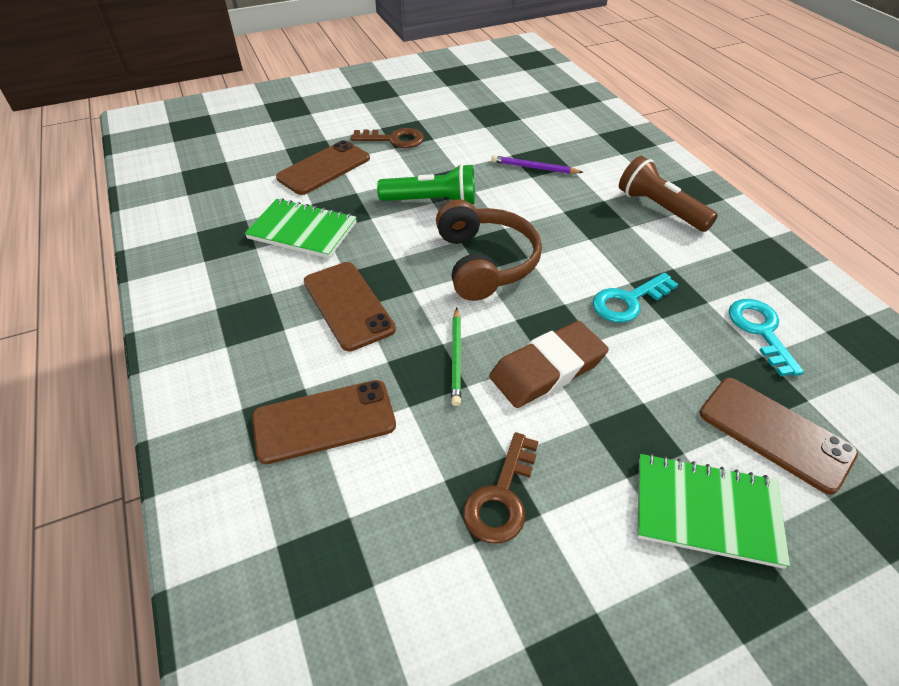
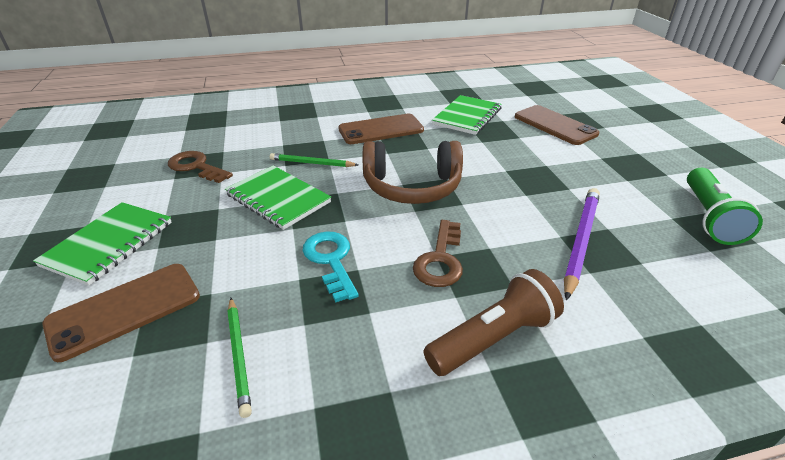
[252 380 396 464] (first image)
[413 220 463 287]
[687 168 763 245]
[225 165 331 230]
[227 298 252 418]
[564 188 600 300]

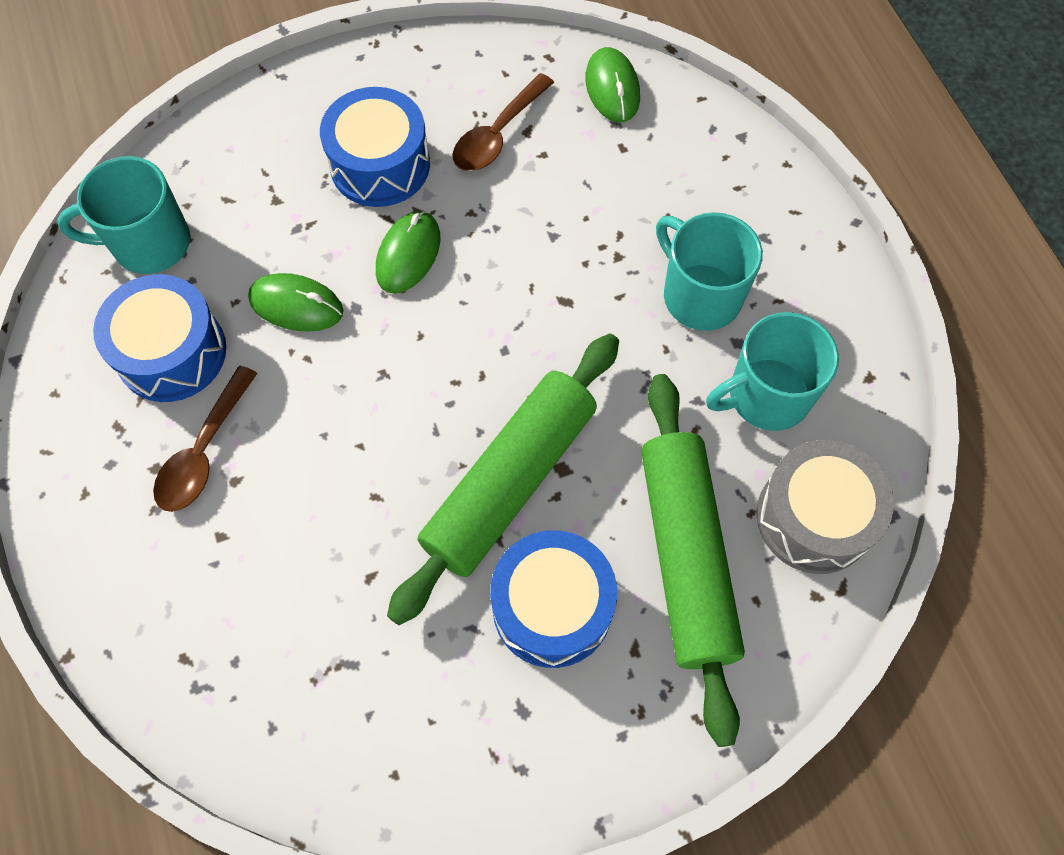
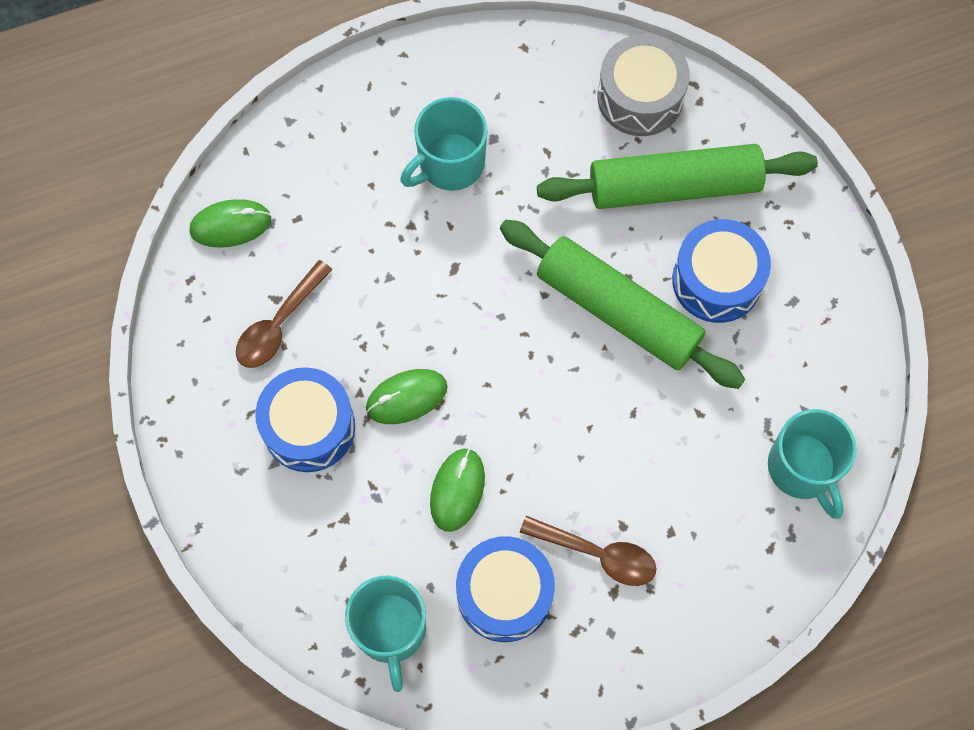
[768 409 857 519]
[366 369 447 424]
[236 260 333 368]

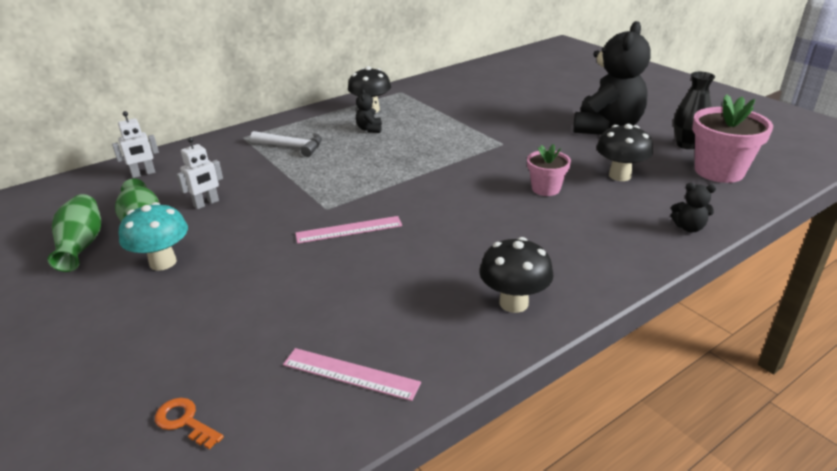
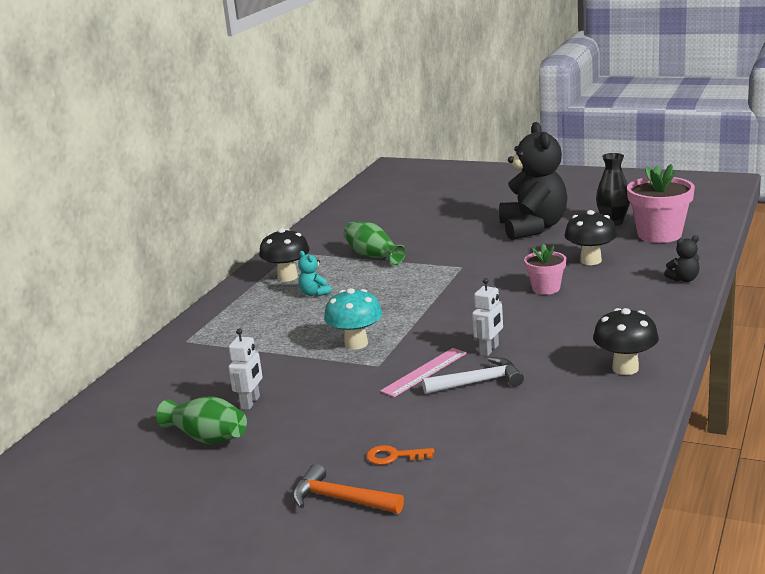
[283 348 421 401] (first image)
[292 464 404 514]
[344 222 406 265]
[472 278 503 356]
[324 288 382 350]
[366 445 434 465]
[422 357 524 394]
[298 251 332 296]

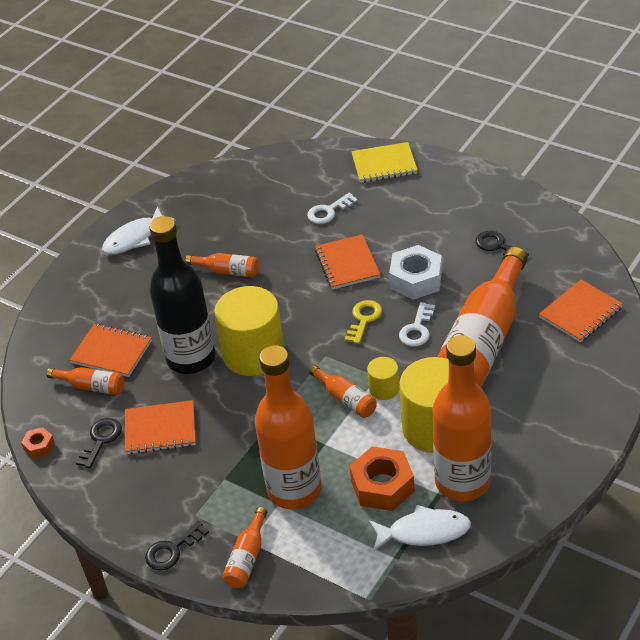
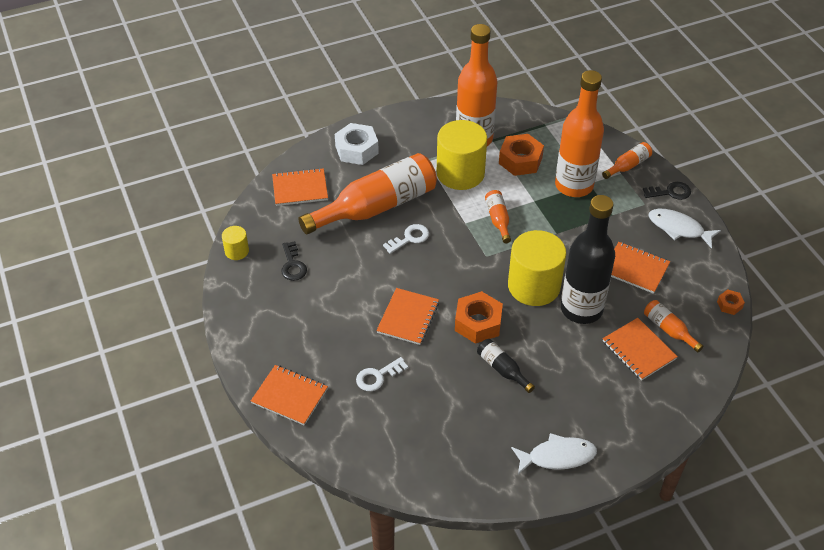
[76 418 122 468] (first image)
[345 300 382 344] (first image)
[455 291 503 344]
[222 226 249 260]
[649 209 721 249]
[335 123 379 165]
[477 339 535 393]
[251 365 328 425]
[356 357 408 391]

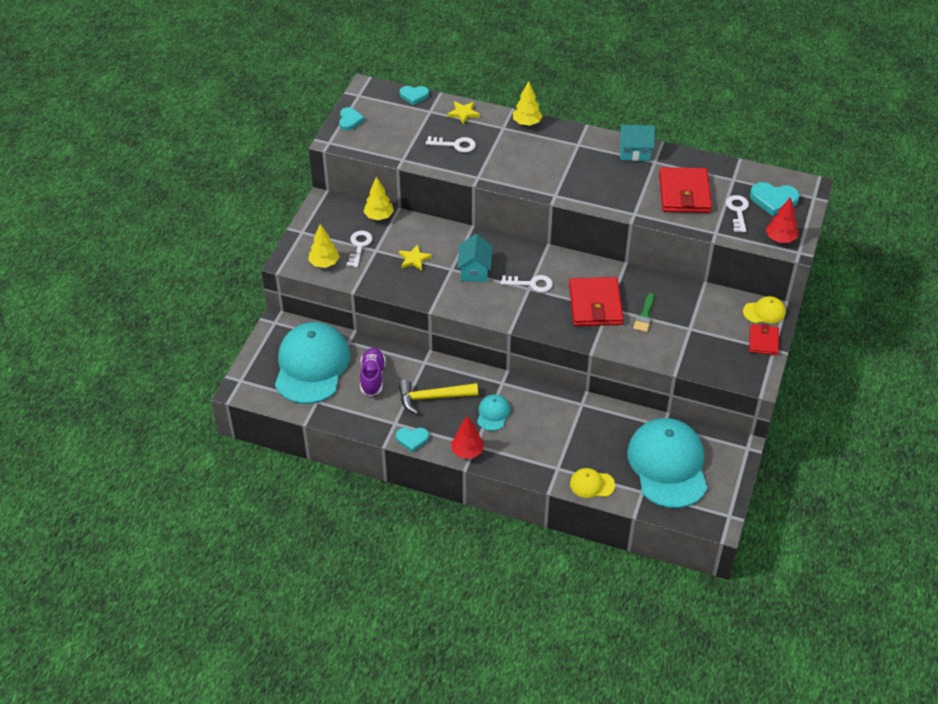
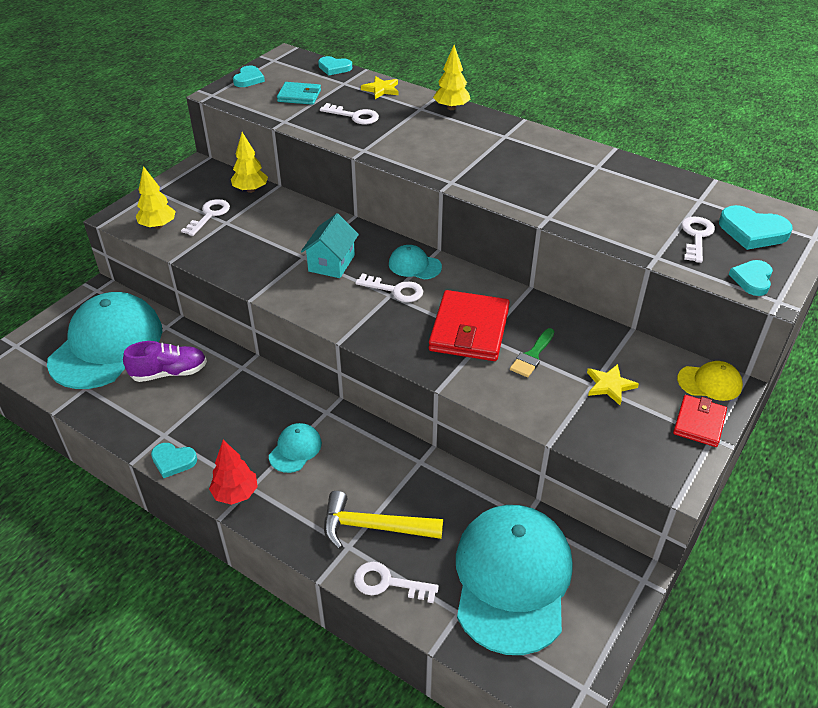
[619 125 655 161] (first image)
[659 167 712 213] (first image)
[277 82 321 105]
[389 245 442 280]
[324 491 443 550]
[587 364 639 405]
[354 562 439 603]
[729 260 773 296]
[123 341 207 382]

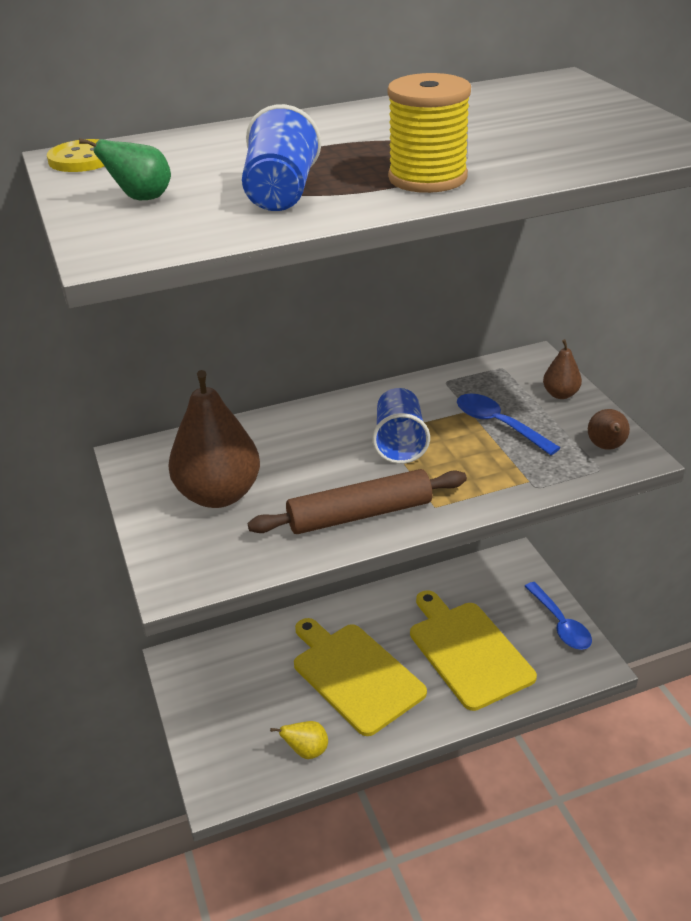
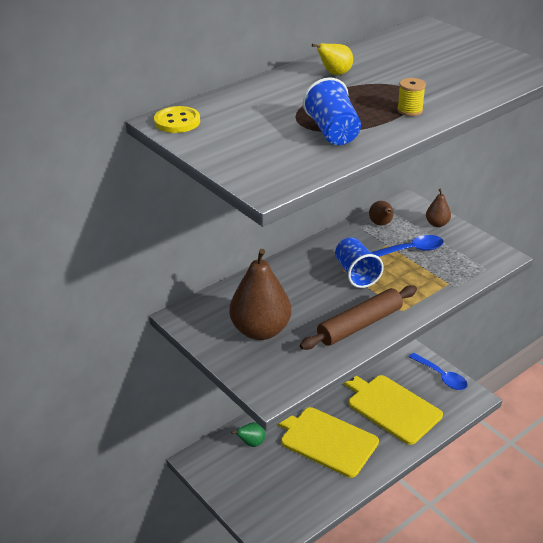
[231 422 265 447]
[312 43 353 75]
[369 201 394 226]
[371 235 444 257]
[397 78 426 116]

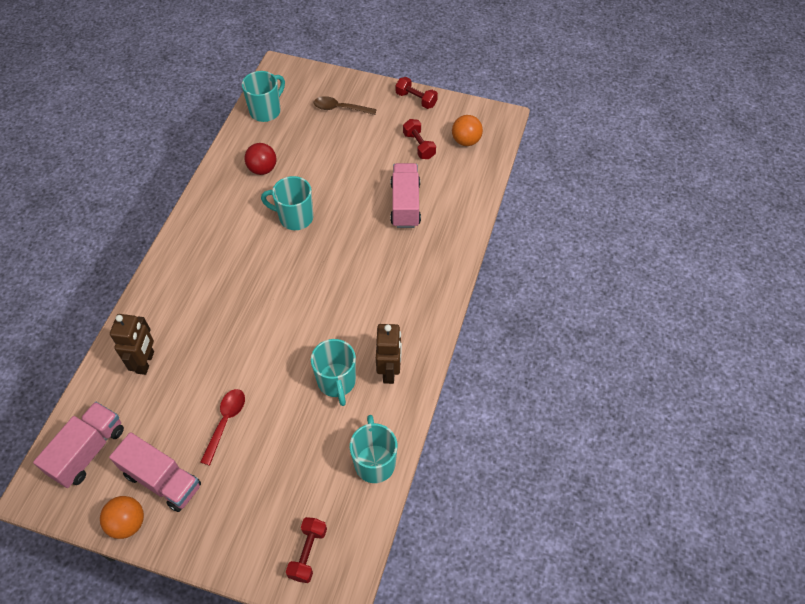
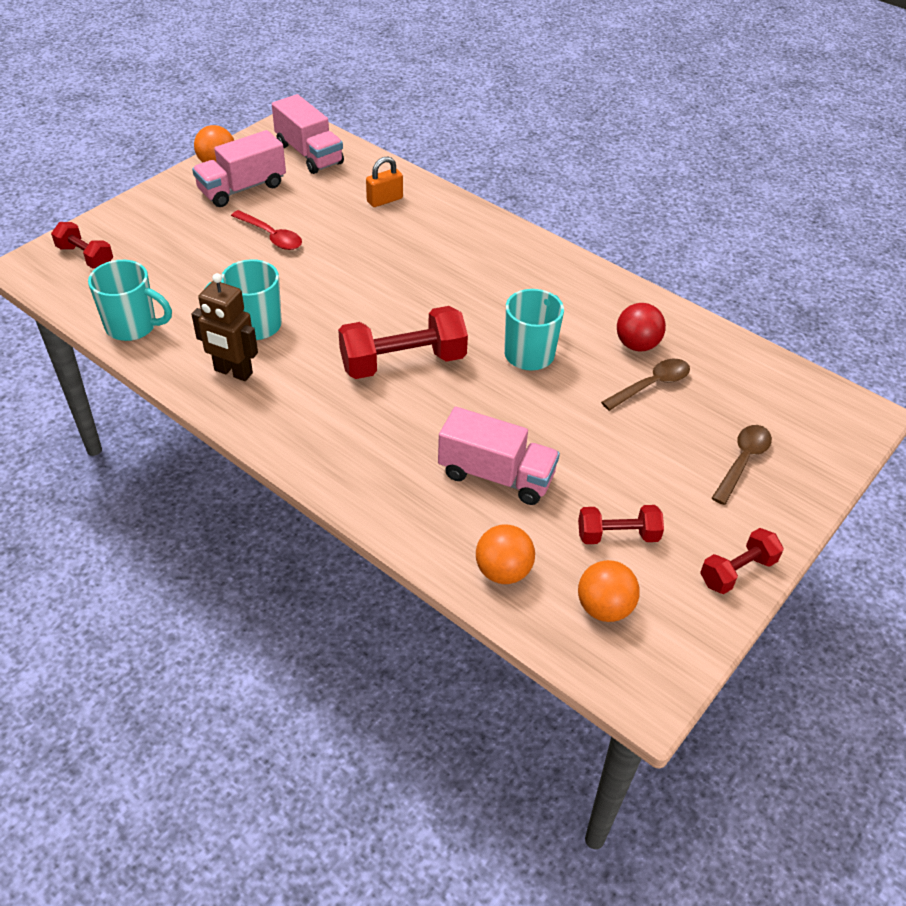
[242 71 285 122] (first image)
[338 306 468 379]
[476 524 535 584]
[601 359 690 411]
[366 157 403 207]

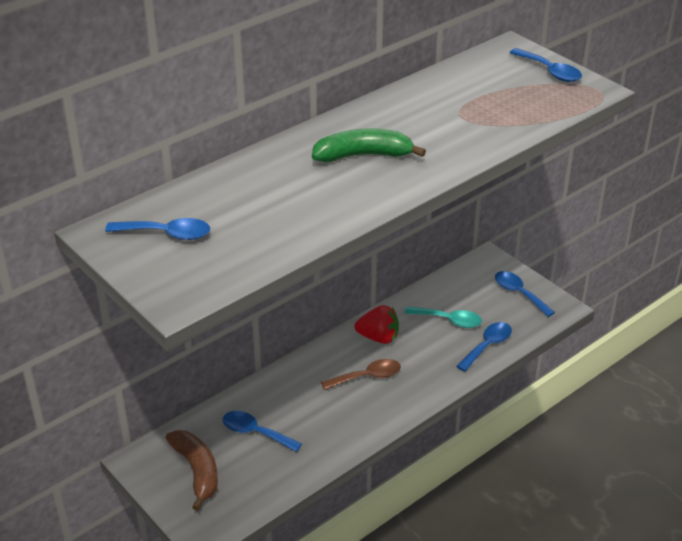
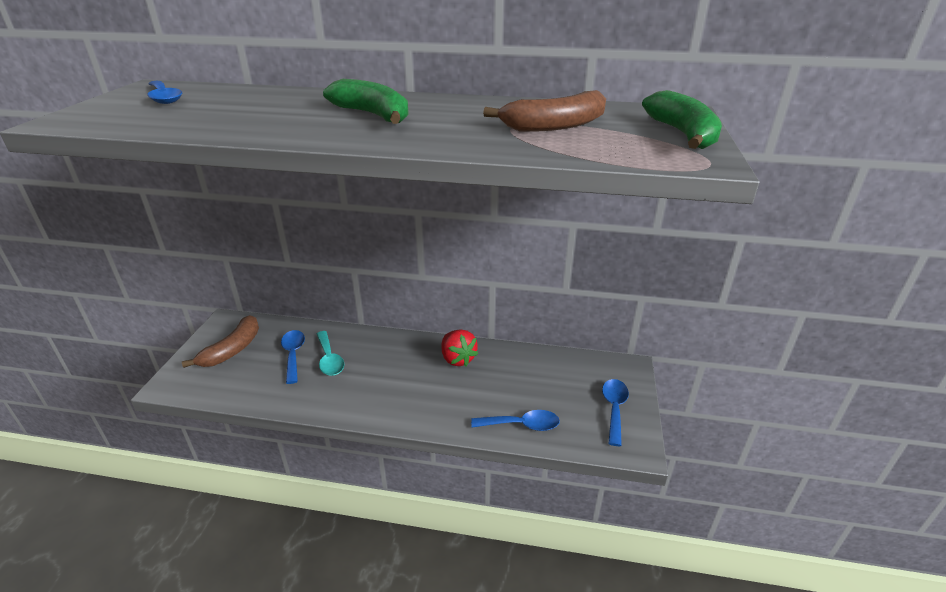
[321 359 401 390] (first image)
[483 90 606 132]
[317 331 345 376]
[642 90 722 149]

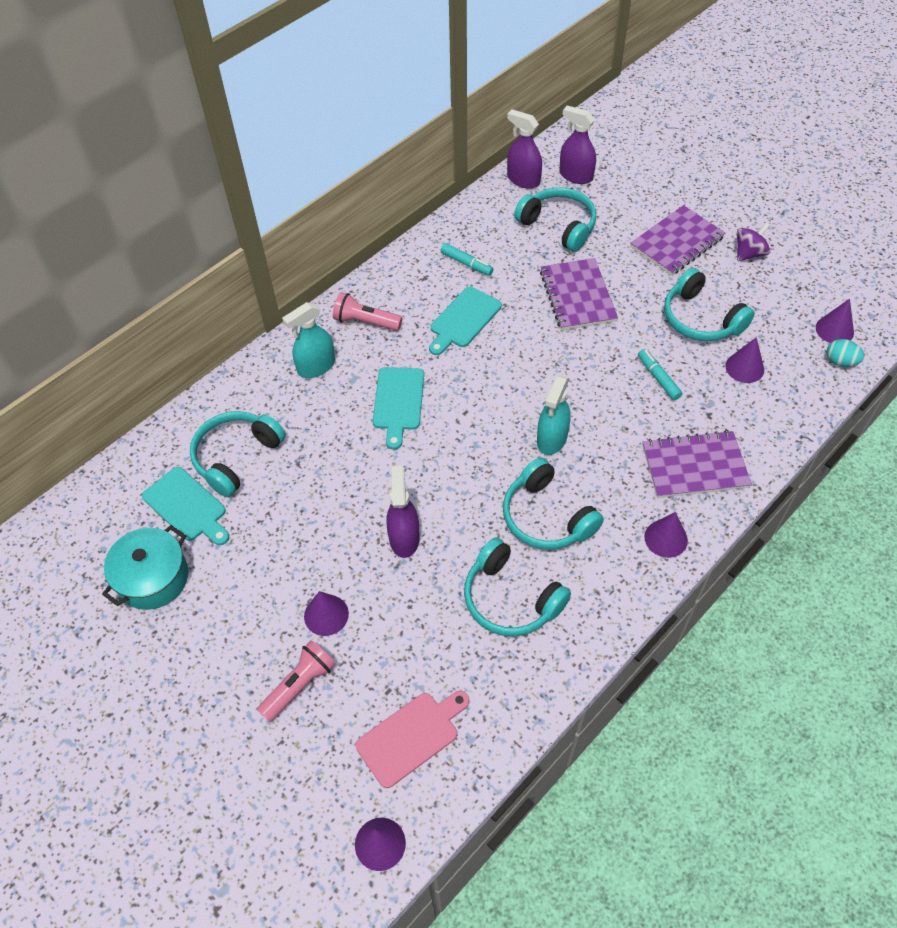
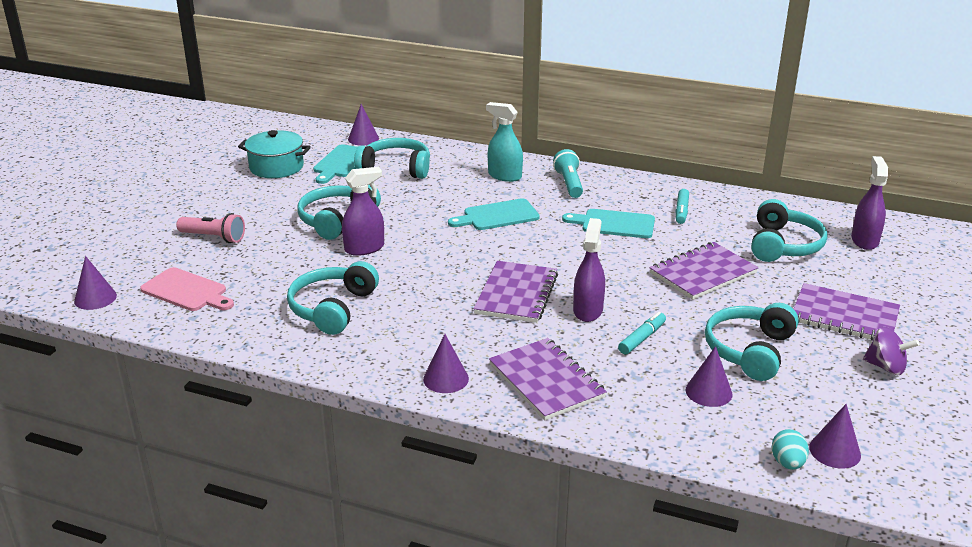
[348 104 379 146]
[297 184 381 240]
[573 218 605 322]
[474 261 558 323]
[553 149 583 198]

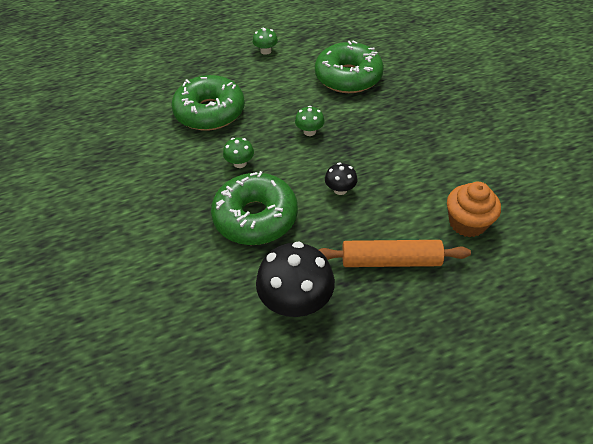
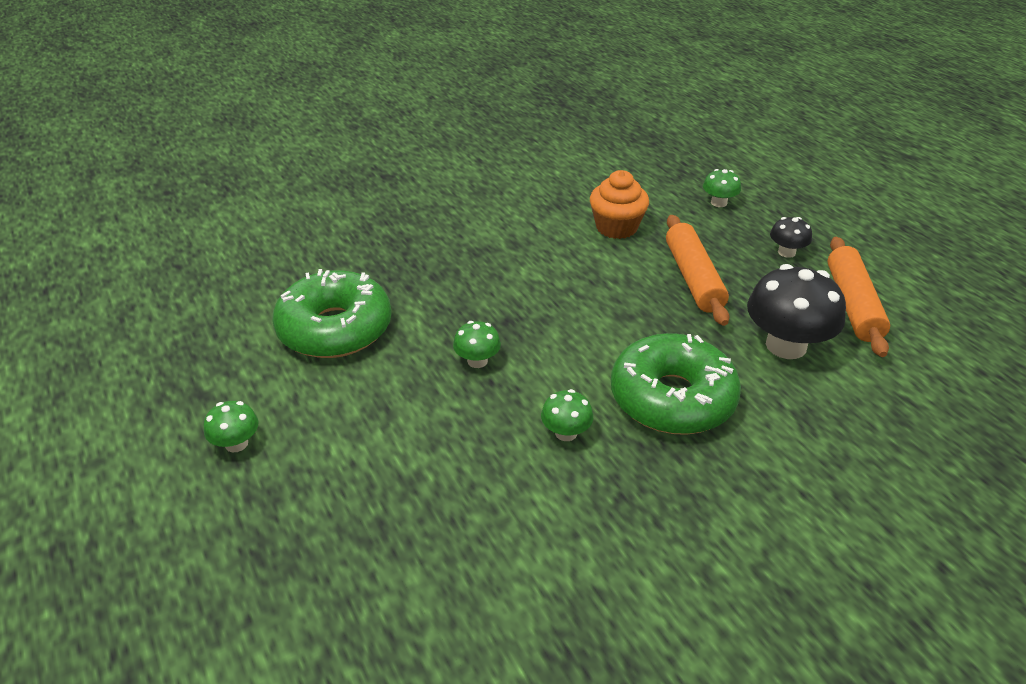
[172 75 245 131] (first image)
[703 169 741 207]
[828 237 890 357]
[770 217 812 258]

